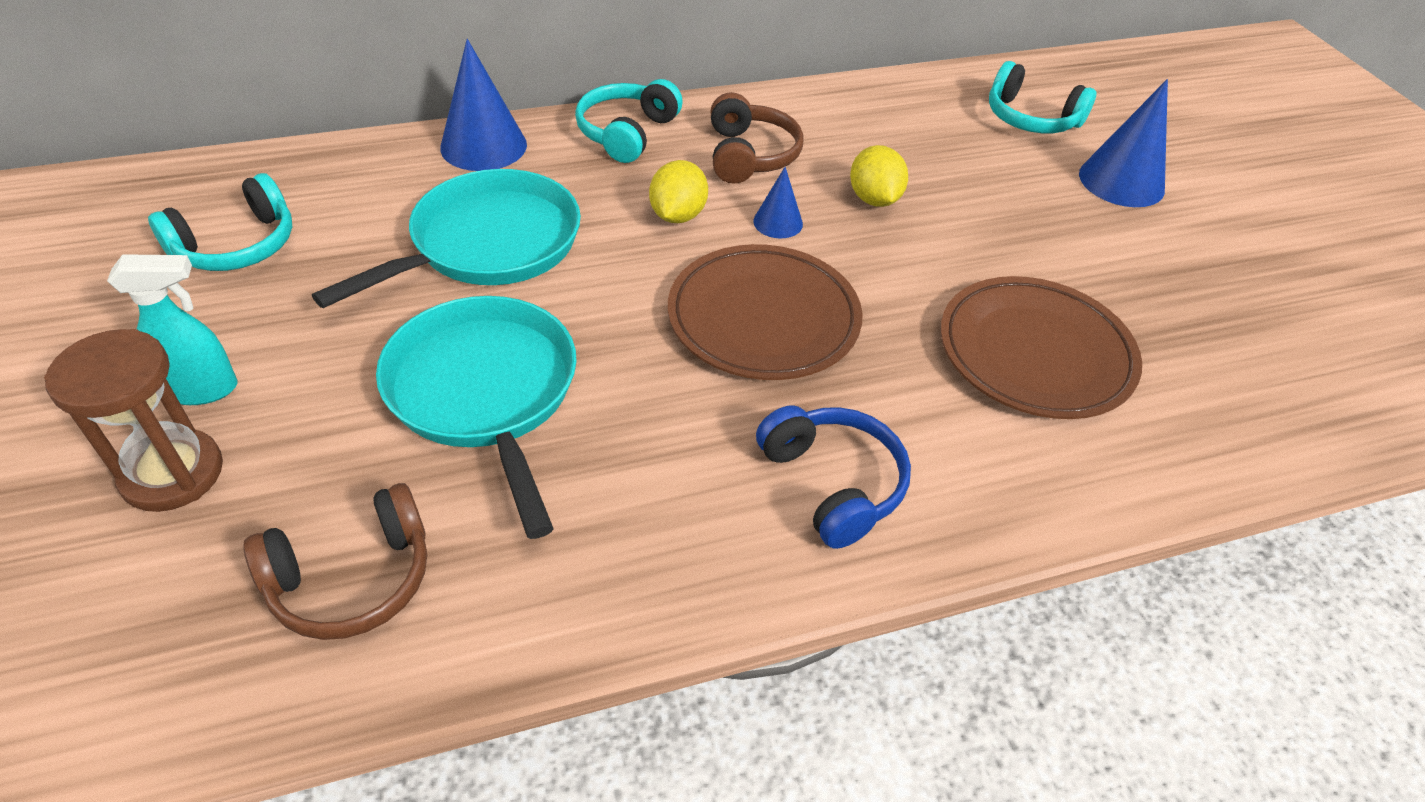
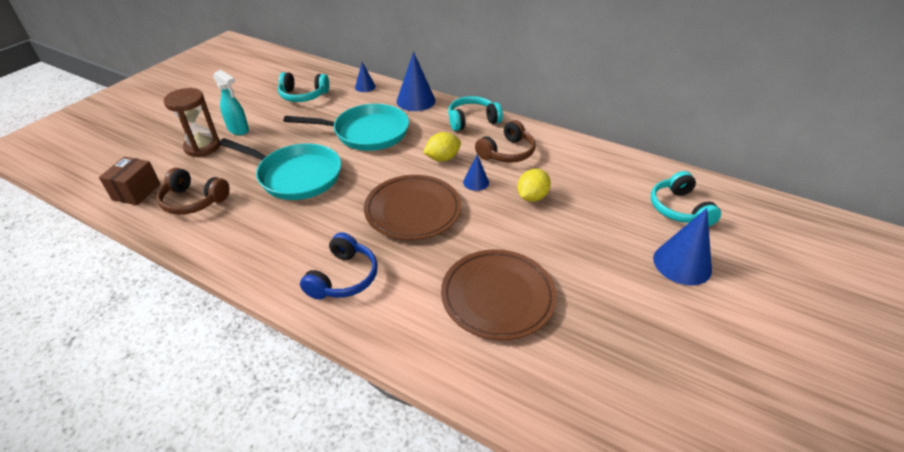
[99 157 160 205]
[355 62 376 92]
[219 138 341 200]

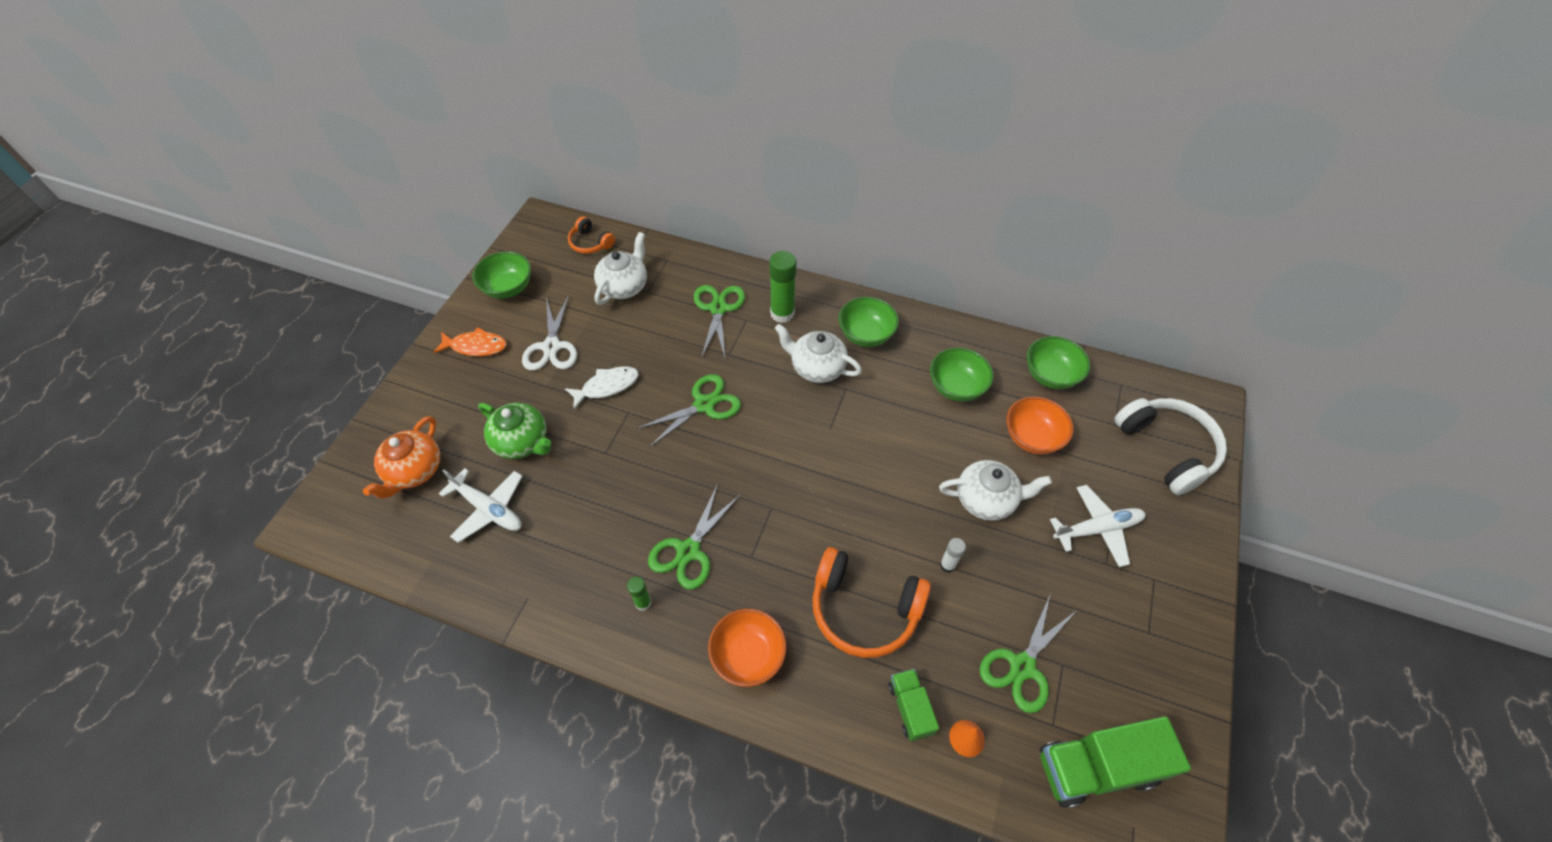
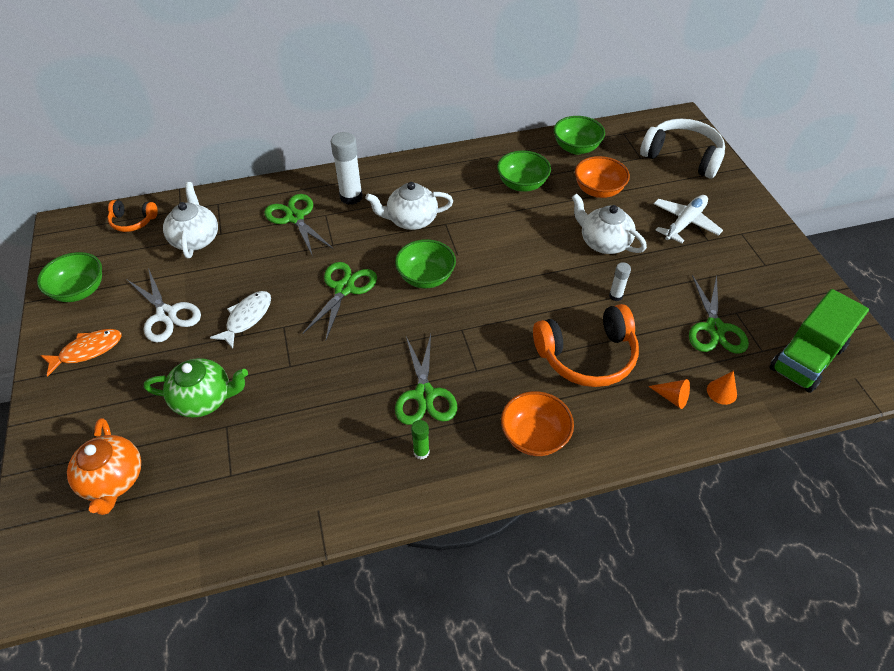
[439 468 523 543] (first image)
[395 239 456 288]
[648 379 690 409]
[331 132 363 205]
[572 194 647 254]

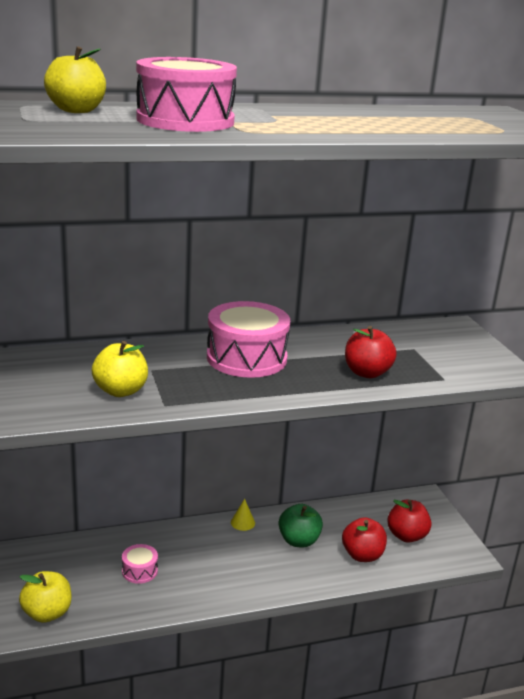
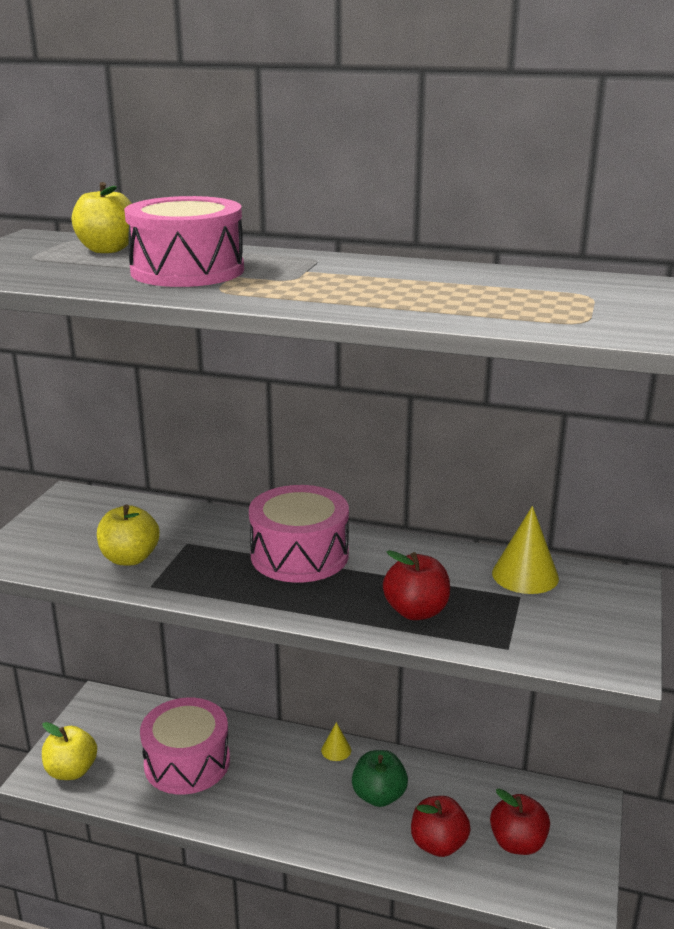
[492 506 559 594]
[140 698 230 795]

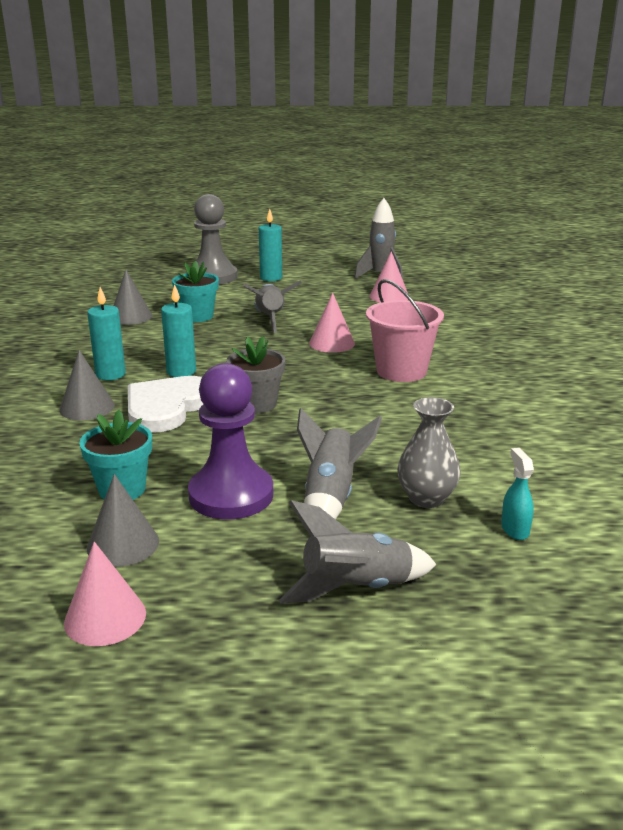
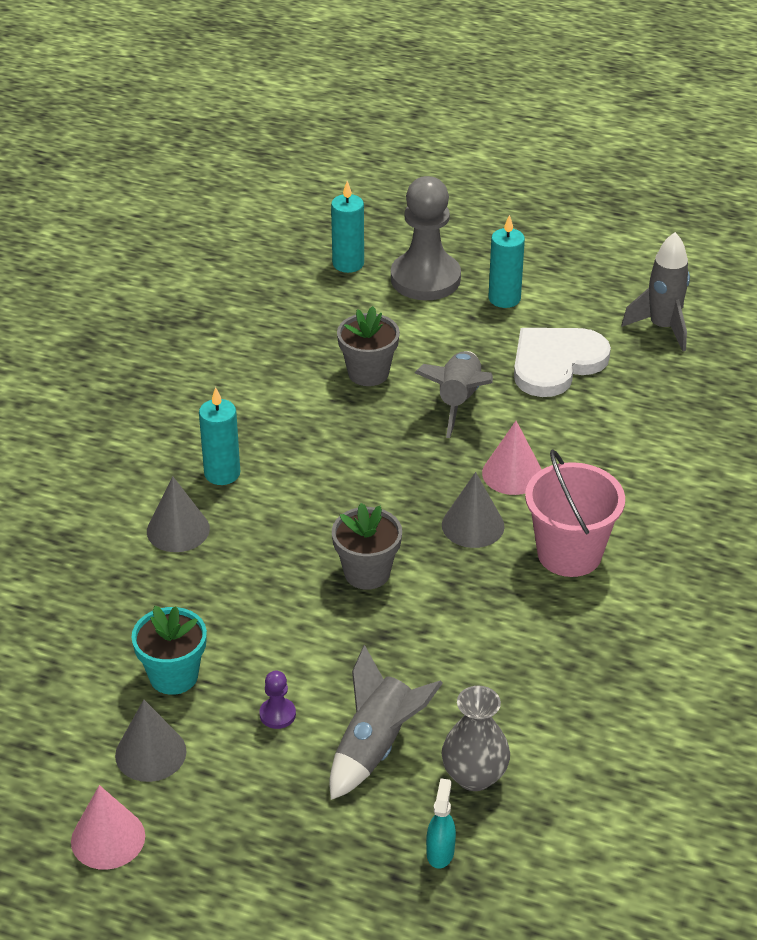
[279 500 437 604] (first image)
[369 251 408 302] (first image)
[442 472 505 548]
[514 328 611 397]
[331 181 364 273]
[426 778 456 869]
[337 306 400 386]
[259 671 296 729]

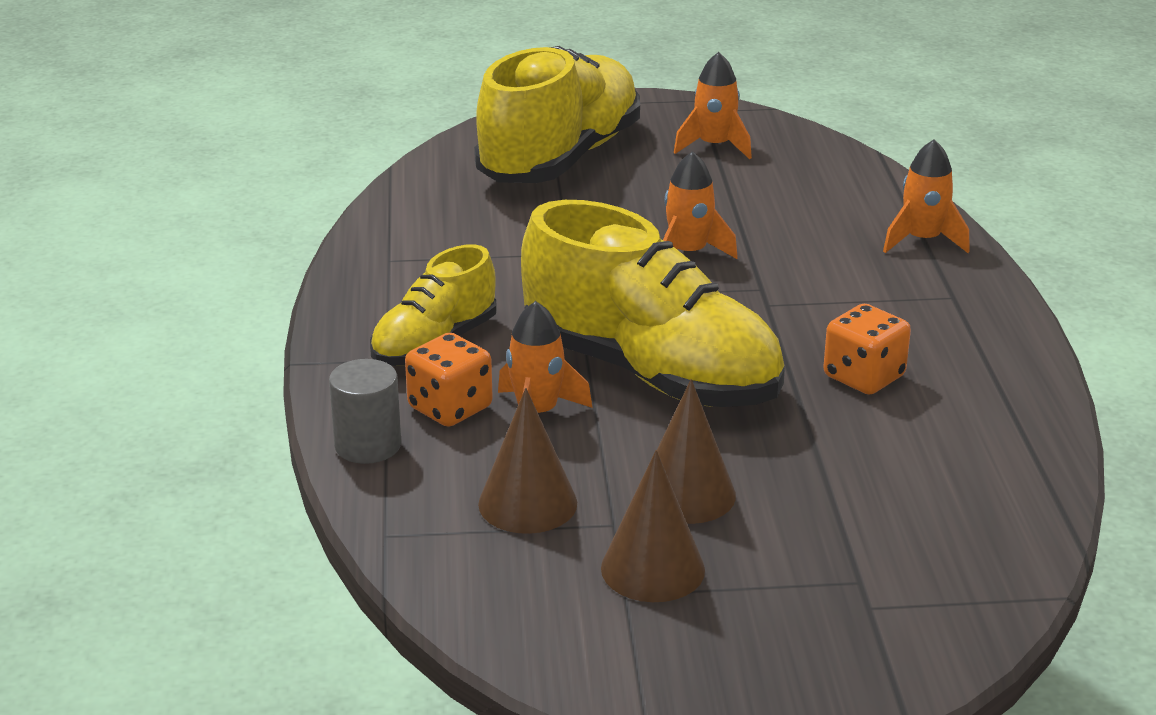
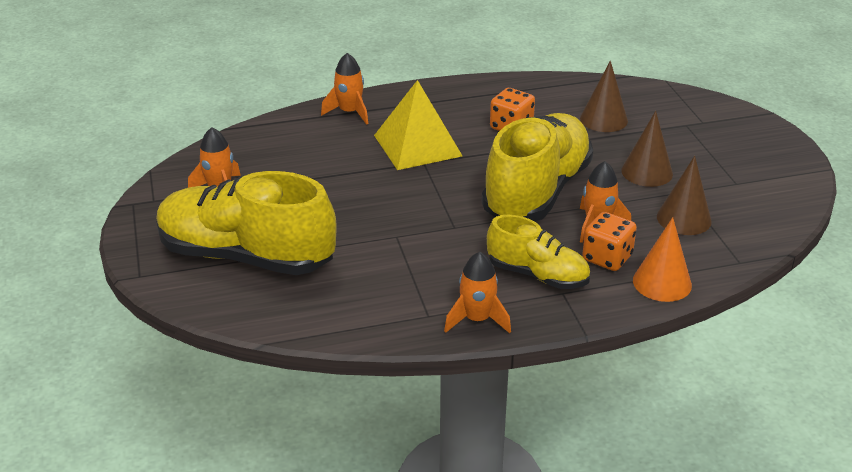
[374 80 462 170]
[580 61 628 132]
[444 252 511 333]
[633 217 692 302]

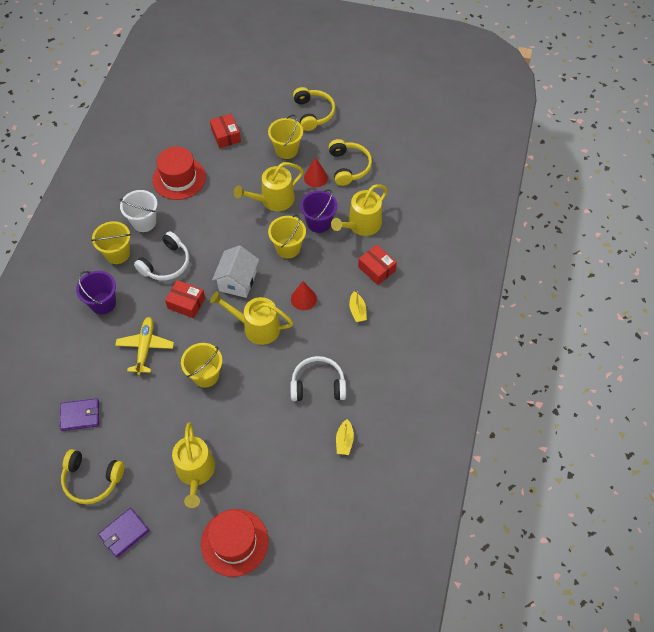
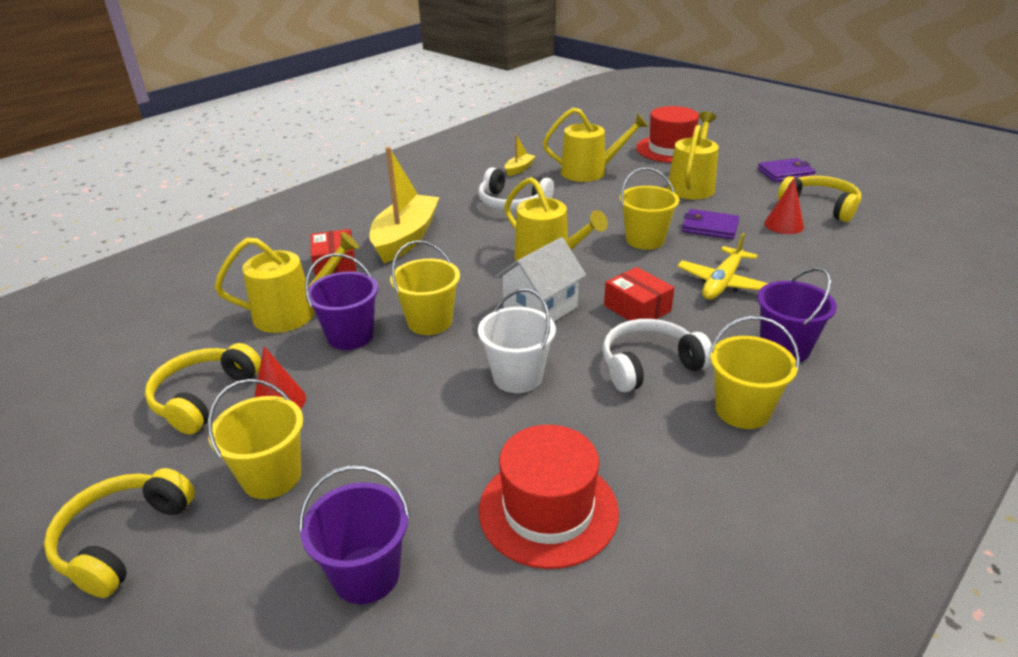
[682 209 739 239]
[478 289 556 393]
[543 108 648 182]
[764 178 804 234]
[299 465 410 604]
[369 146 440 263]

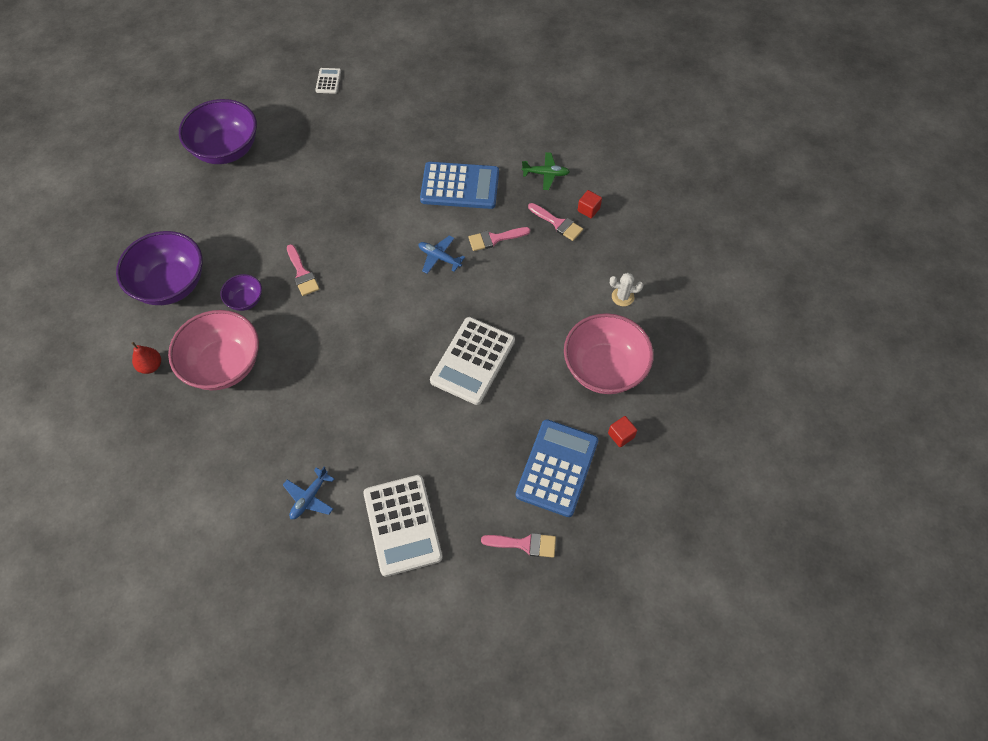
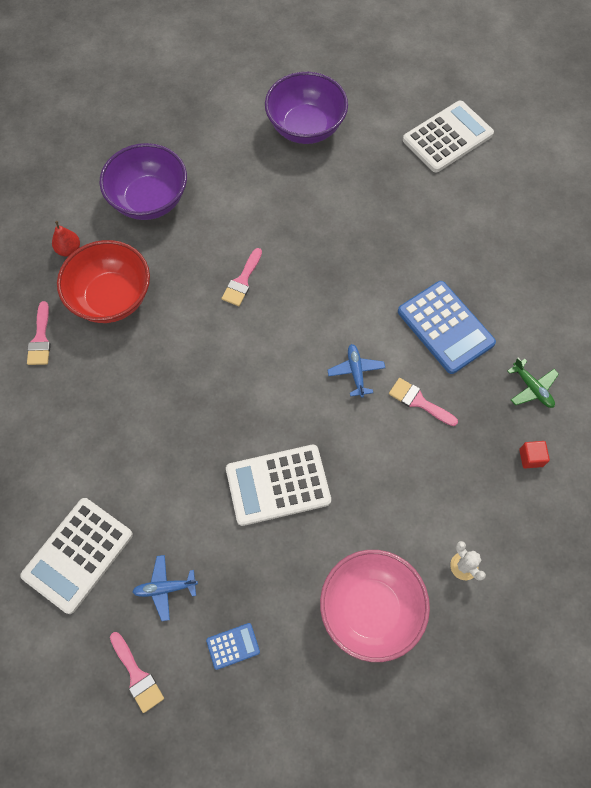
[221 274 262 311] (first image)
[608 416 637 447] (first image)
[132 555 198 621]
[27 301 51 365]
[57 240 150 323]
[403 101 494 173]
[206 623 260 670]

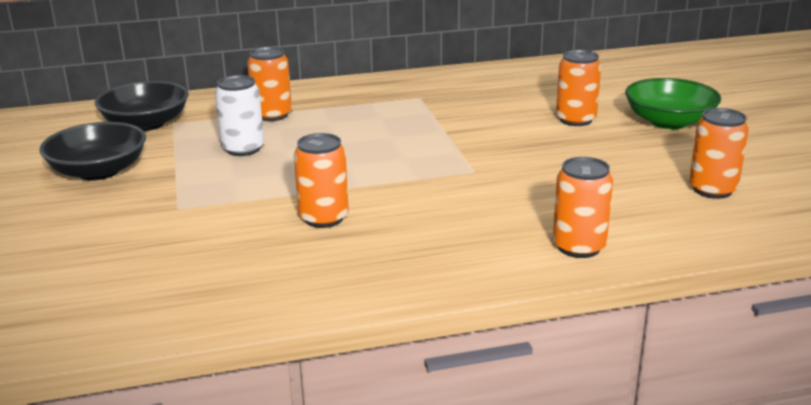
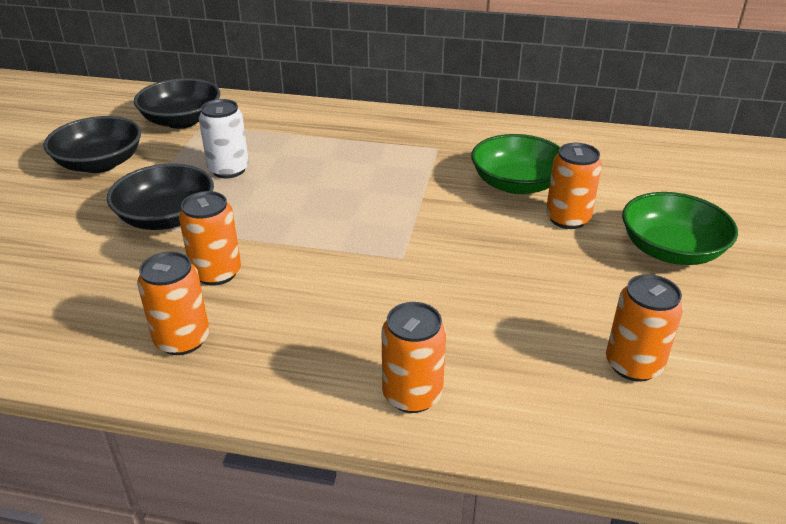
[107 163 214 230]
[471 134 560 194]
[137 251 210 355]

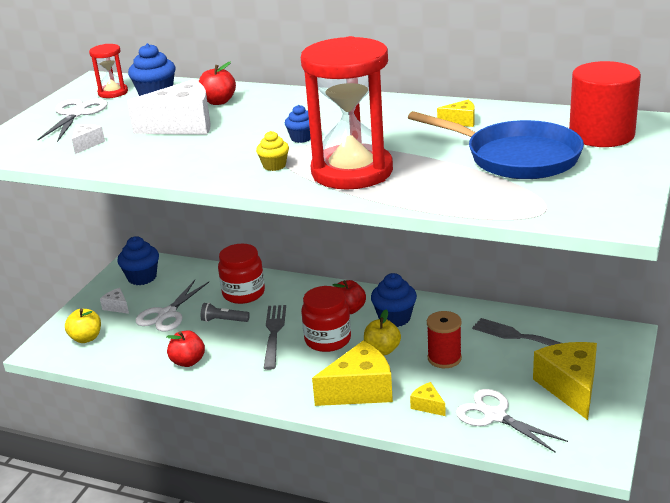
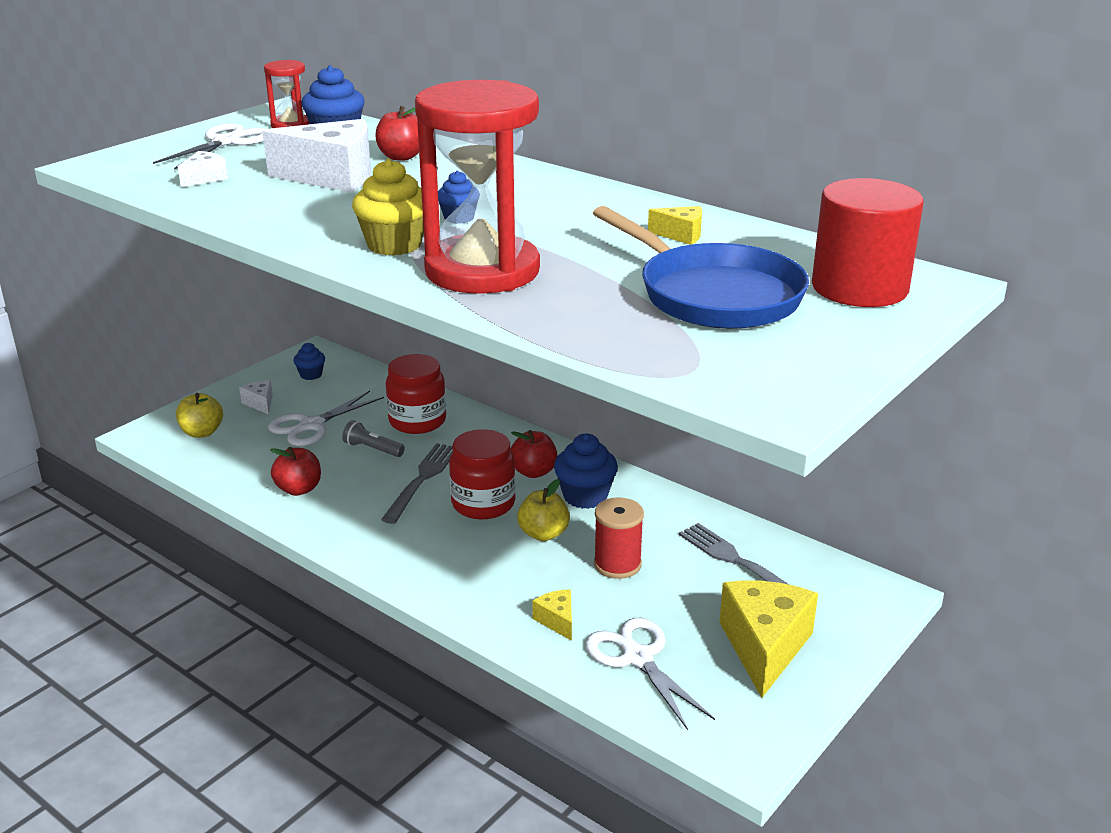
[312 341 393 406] (first image)
[293 343 325 380]
[352 159 424 256]

